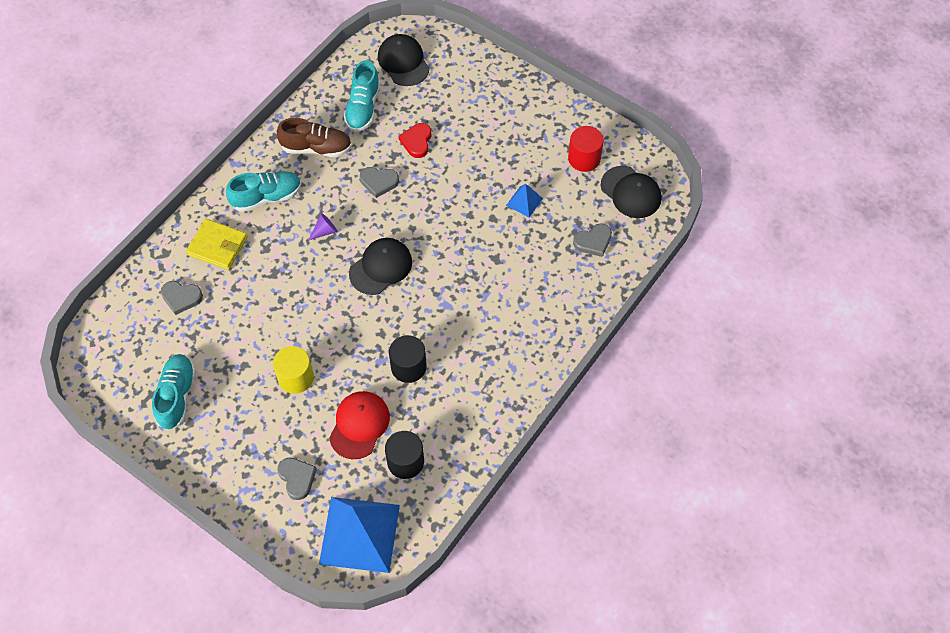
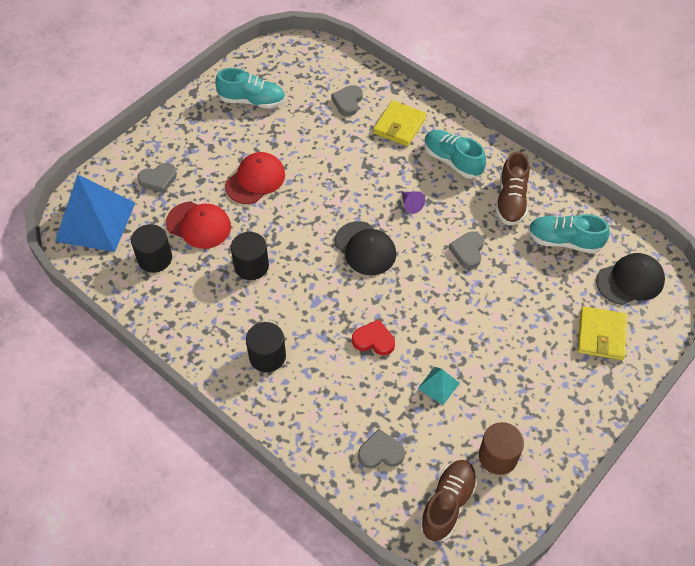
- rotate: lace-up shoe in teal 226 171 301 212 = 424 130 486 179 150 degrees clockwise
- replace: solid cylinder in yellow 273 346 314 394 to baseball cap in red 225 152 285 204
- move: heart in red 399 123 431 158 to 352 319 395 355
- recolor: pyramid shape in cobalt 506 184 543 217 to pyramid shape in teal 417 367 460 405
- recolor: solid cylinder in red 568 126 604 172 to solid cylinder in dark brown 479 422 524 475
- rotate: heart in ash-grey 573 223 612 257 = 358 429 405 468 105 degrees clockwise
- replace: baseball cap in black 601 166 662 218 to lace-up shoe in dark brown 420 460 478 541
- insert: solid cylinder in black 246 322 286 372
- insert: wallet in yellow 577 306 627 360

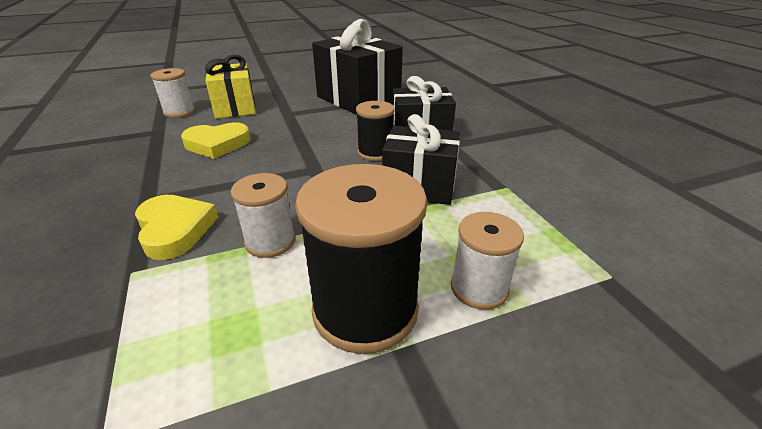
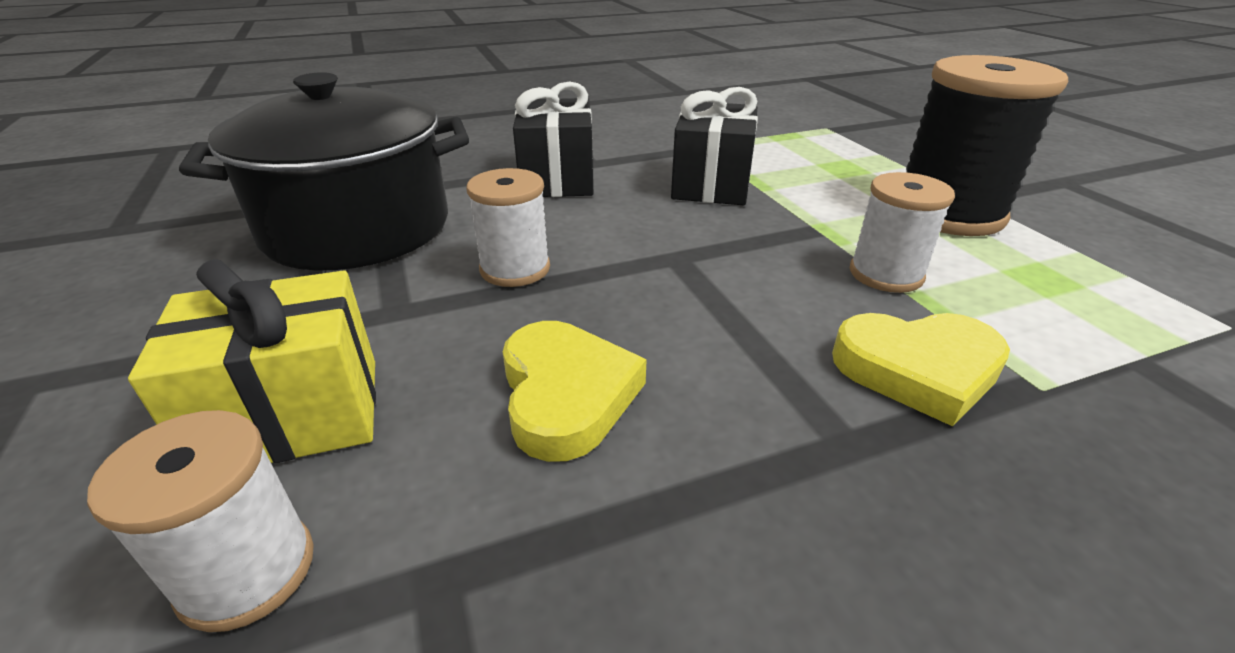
- rotate: heart in yellow 135 195 218 260 = 832 313 1010 426 150 degrees counterclockwise
- replace: wrapped gift in black 312 19 403 115 to pot in black 179 72 469 271
- delete: spool in black 356 101 394 161
- move: spool in snow-white 451 212 524 310 to 467 168 550 287

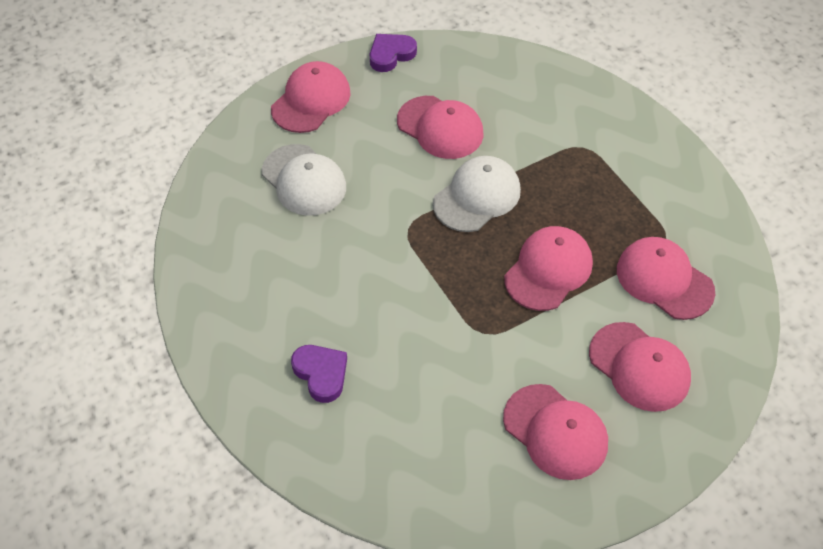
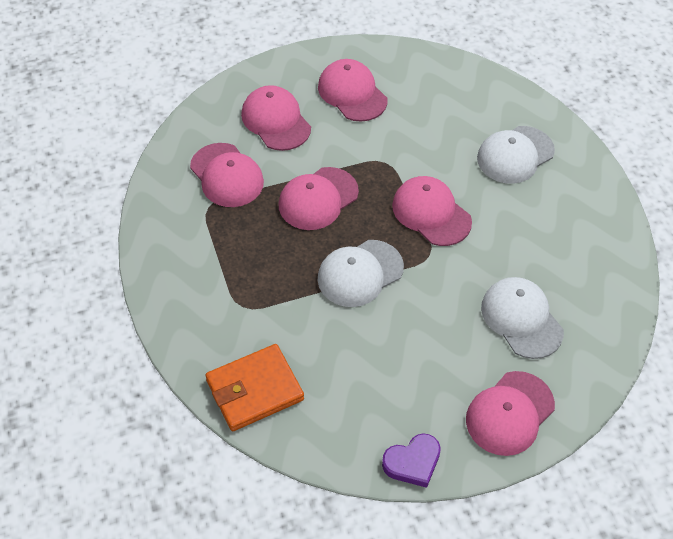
- replace: heart in violet 291 345 347 403 to baseball cap in snow-white 477 126 555 184
- move: baseball cap in rosy 397 96 484 159 to 392 176 472 246
- insert: wallet in bright orange 206 344 304 431

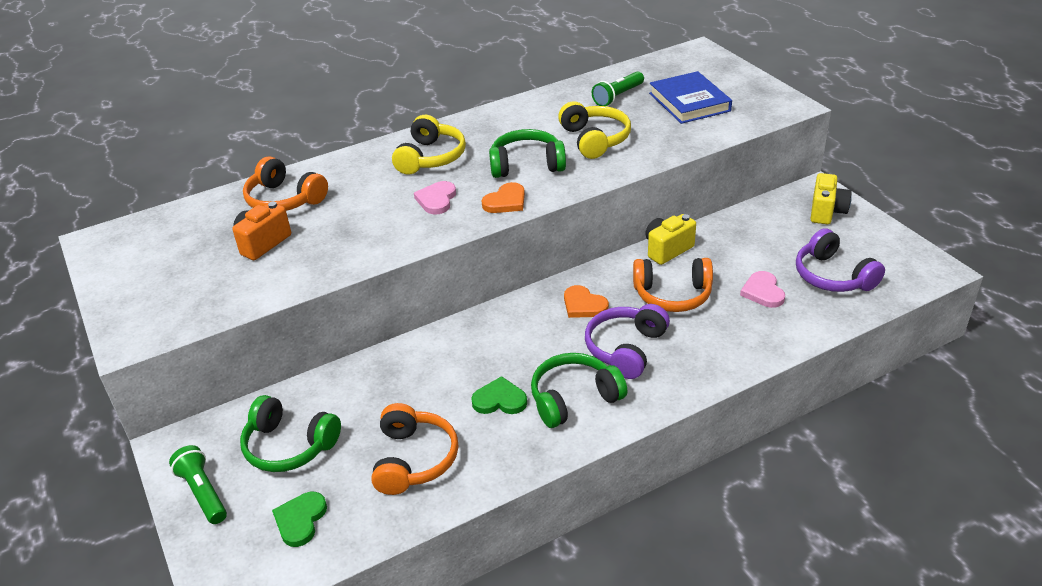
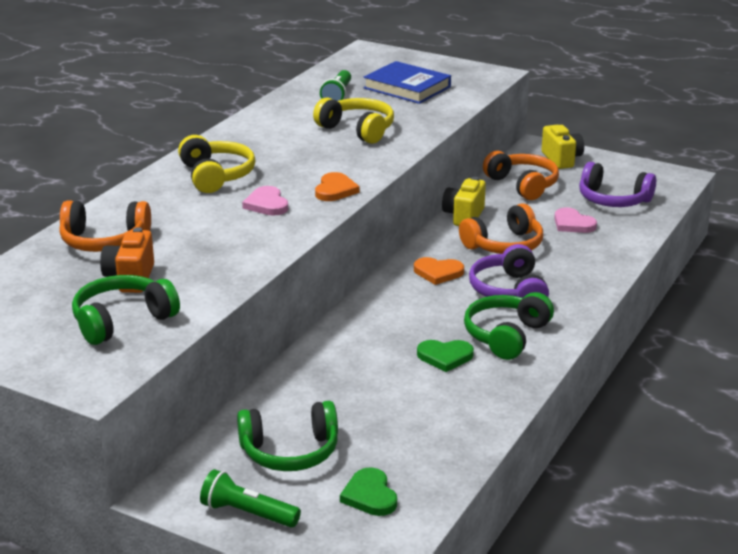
- move: headset in bright orange 371 403 458 495 to 483 151 559 200
- rotate: heart in emerald 471 376 527 414 = 417 340 474 372 150 degrees counterclockwise
- move: headset in emerald 489 129 566 178 to 72 275 180 345

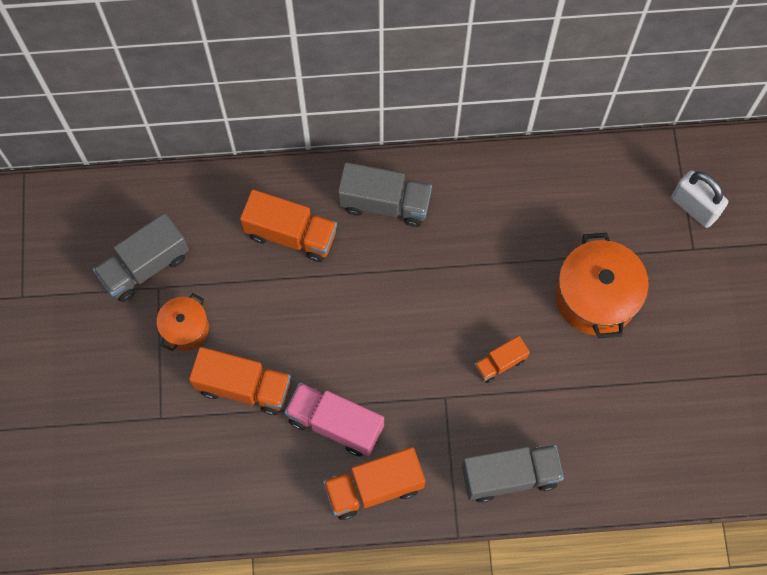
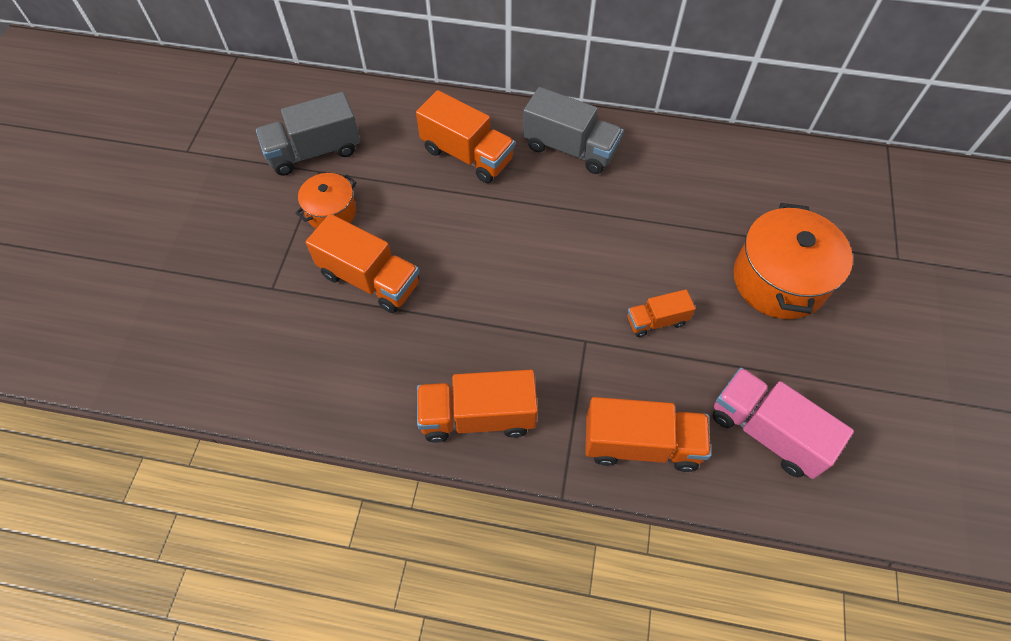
- move: truck in rosy 284 382 384 456 to 713 368 854 479
- recolor: truck in ash-grey 462 445 564 503 to truck in bright orange 585 397 711 472
- delete: padlock in snow-white 671 170 728 228

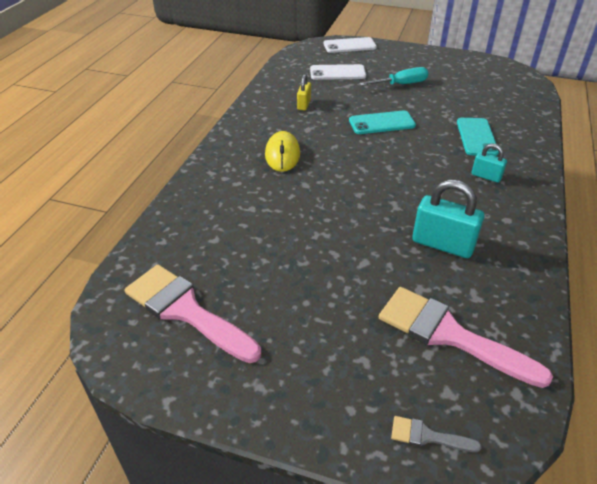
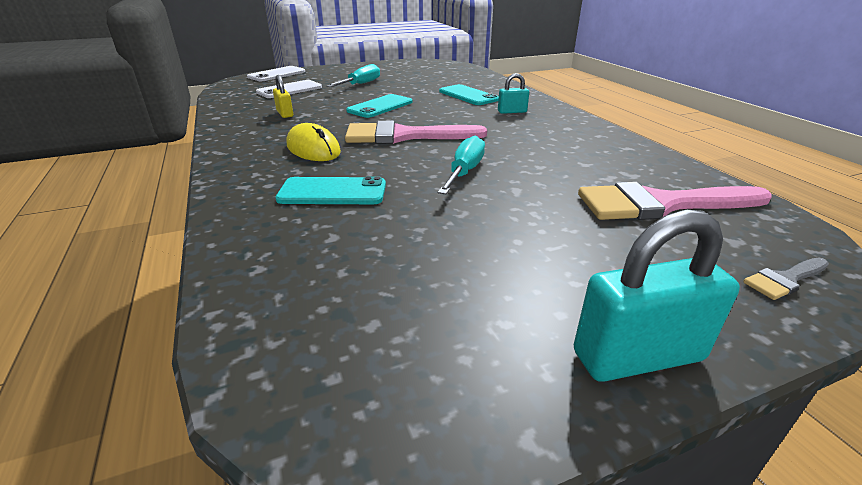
- move: paint brush in rosy 125 265 261 363 to 345 121 487 144
- move: padlock in teal 412 180 484 258 to 574 210 740 382
- insert: phone in teal 275 176 386 204
- insert: hand screwdriver in teal 438 136 485 194

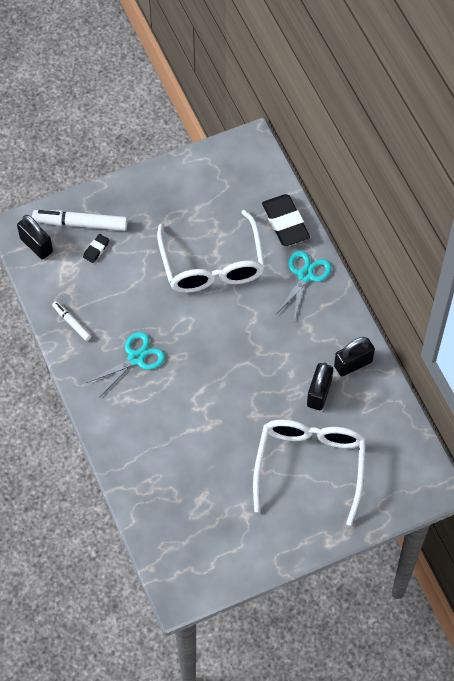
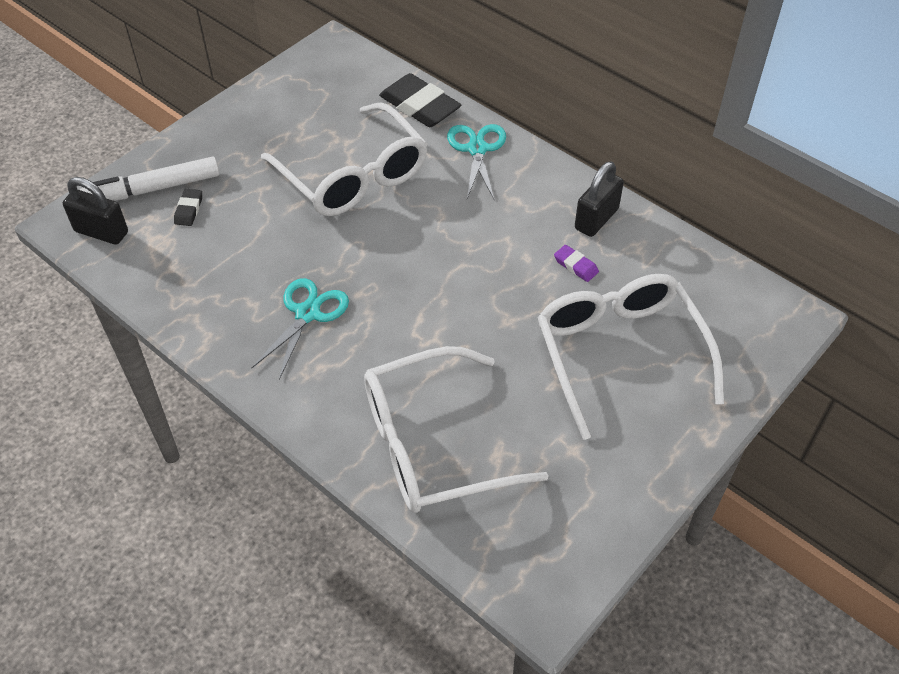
- delete: marker in snow-white 52 301 91 341
- replace: padlock in black 307 363 333 410 to gum eraser in violet 554 245 599 282
- insert: glasses in snow-white 364 346 549 513

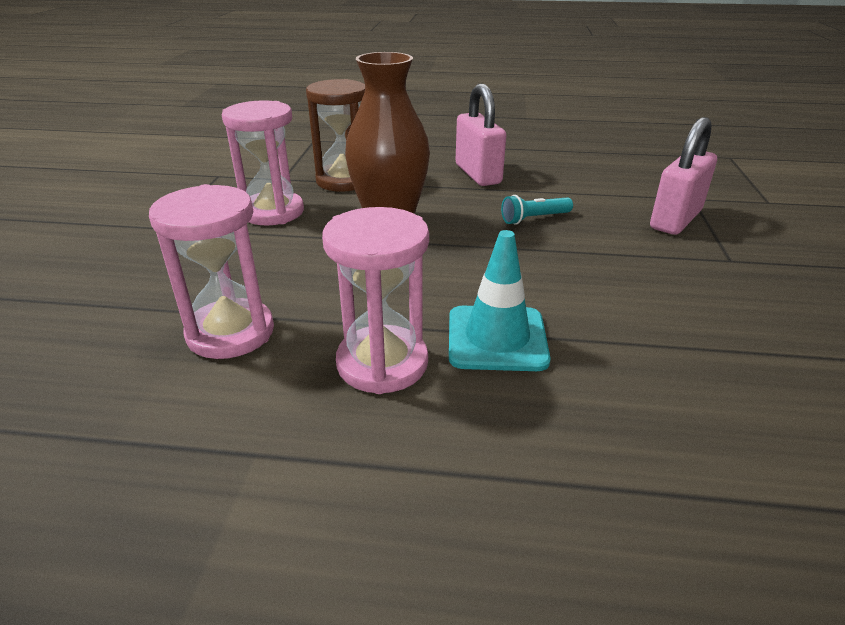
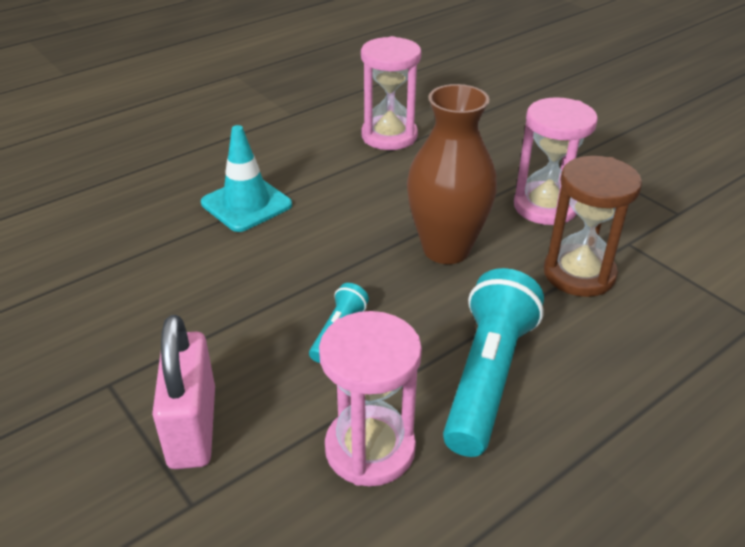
- move: sand timer in rosy 322 207 429 394 to 319 311 422 486
- replace: padlock in rosy 456 84 506 186 to pocket torch in teal 443 268 544 457

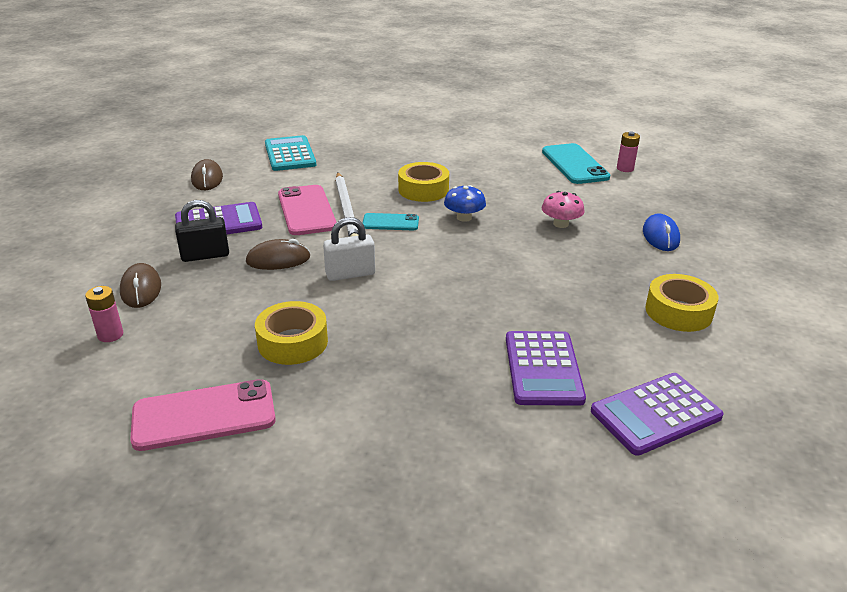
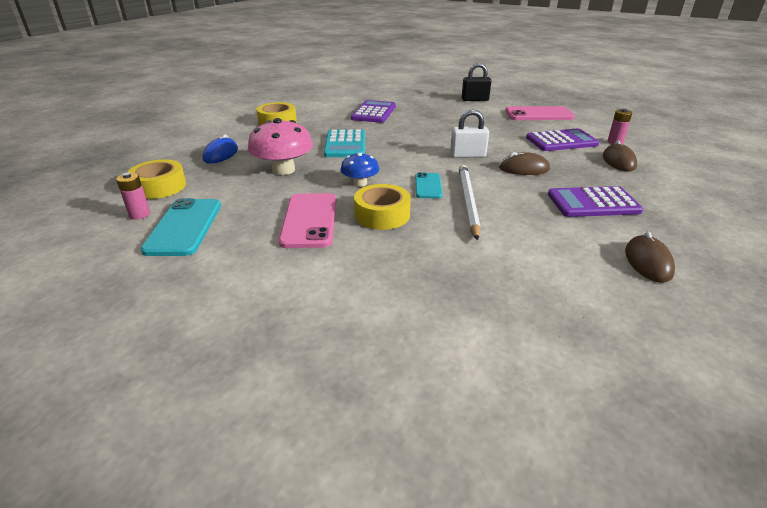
- move: padlock in black 175 200 229 262 to 462 63 491 101
- move: tape in yellow 255 301 328 365 to 128 159 186 199
- move: calculator in teal 265 135 316 171 to 324 129 365 157
- move: phone in rosy 278 185 336 235 to 279 193 336 248
- rotate: phone in teal 363 213 419 230 = 415 172 443 198 75 degrees clockwise
- resize: fungus in rosy 542 191 585 228 = 248 118 313 175 x1.73
- move: calculator in violet 591 373 724 456 to 526 128 599 151

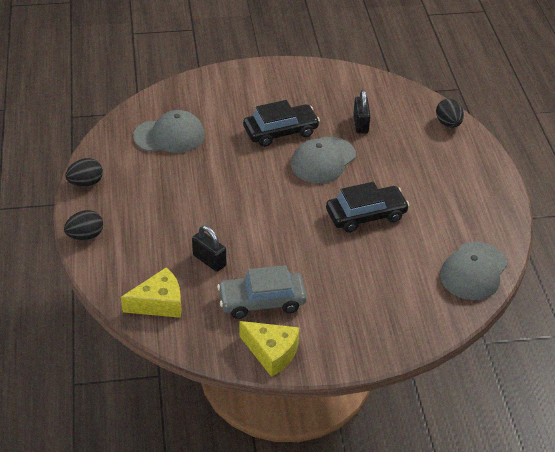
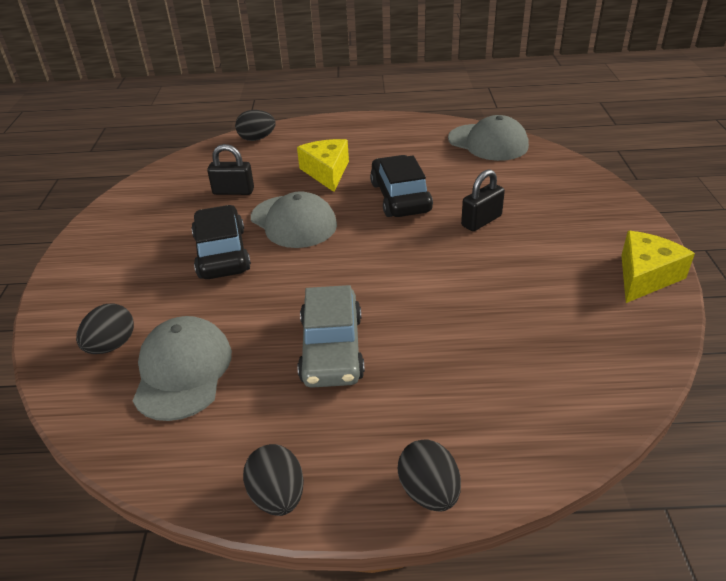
- move: piece of cheese in yellow 121 267 181 318 to 297 139 349 192
- move: padlock in black 192 226 226 272 to 461 169 505 231
- move: car in ash-grey 217 265 307 319 to 297 285 365 388
- insert: egg in black 76 303 134 354

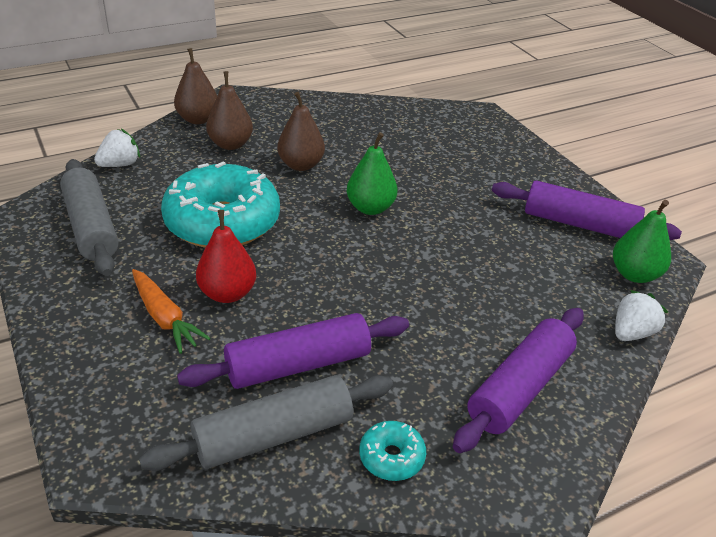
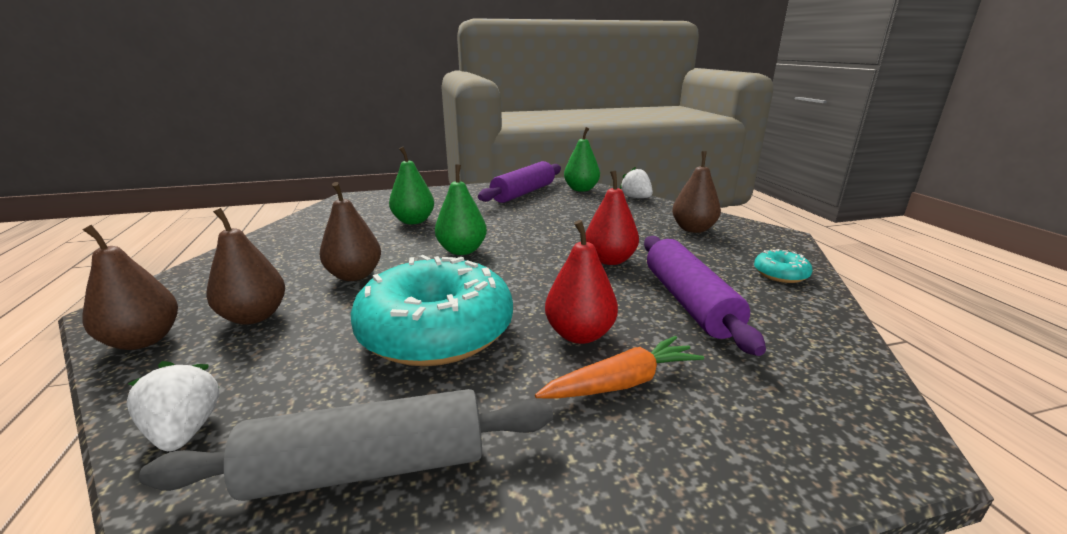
- delete: pastry roller in ash-grey 139 375 393 471
- replace: pastry roller in violet 453 308 584 453 to pear in dark brown 672 151 721 233
- insert: pear in emerald 389 147 434 224
- insert: pear in red 585 171 639 265

